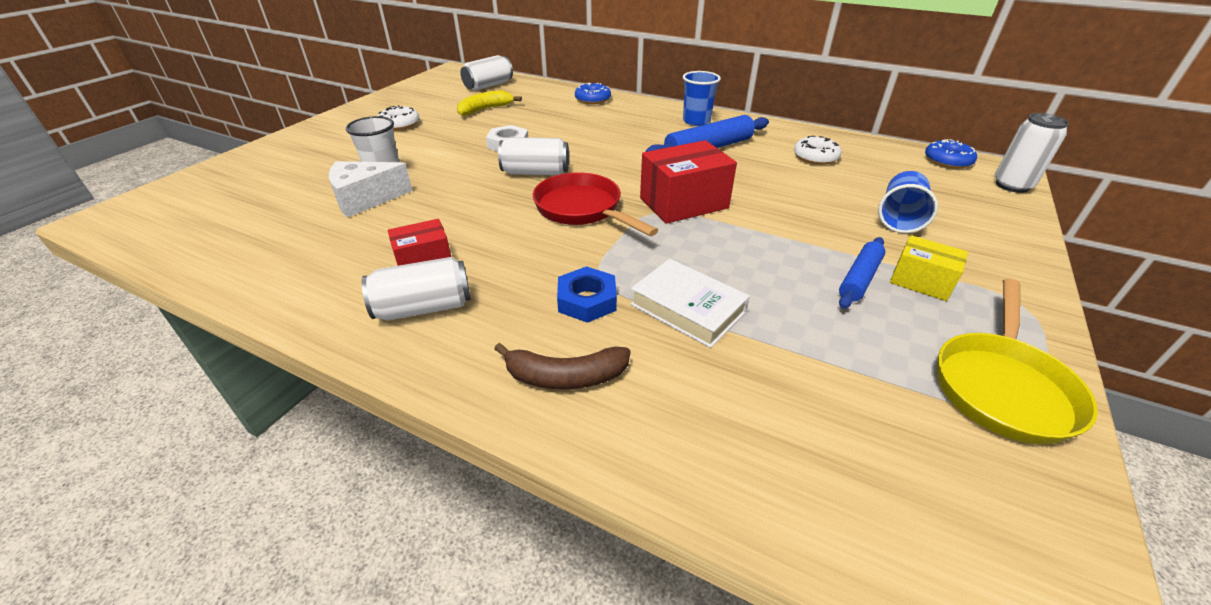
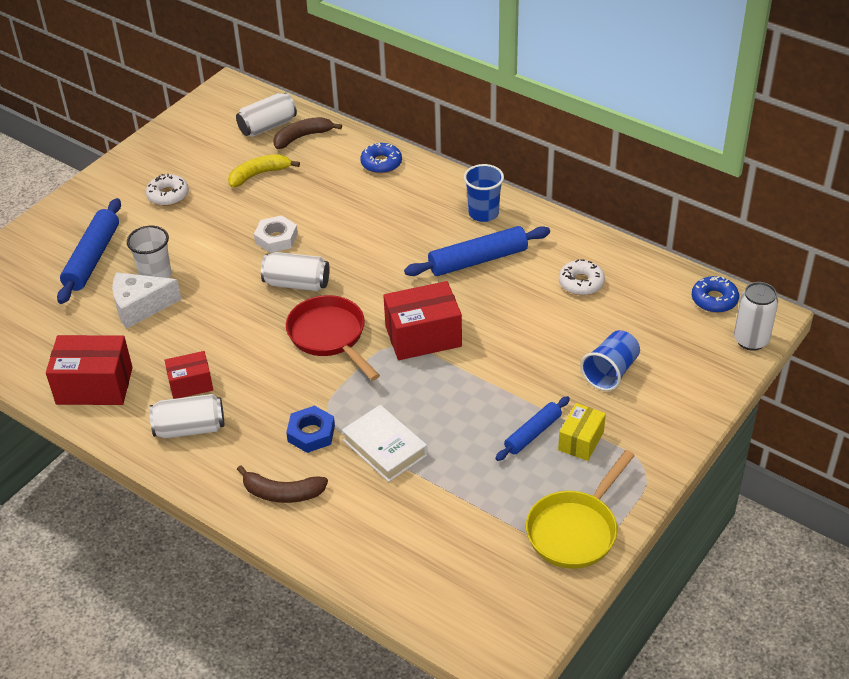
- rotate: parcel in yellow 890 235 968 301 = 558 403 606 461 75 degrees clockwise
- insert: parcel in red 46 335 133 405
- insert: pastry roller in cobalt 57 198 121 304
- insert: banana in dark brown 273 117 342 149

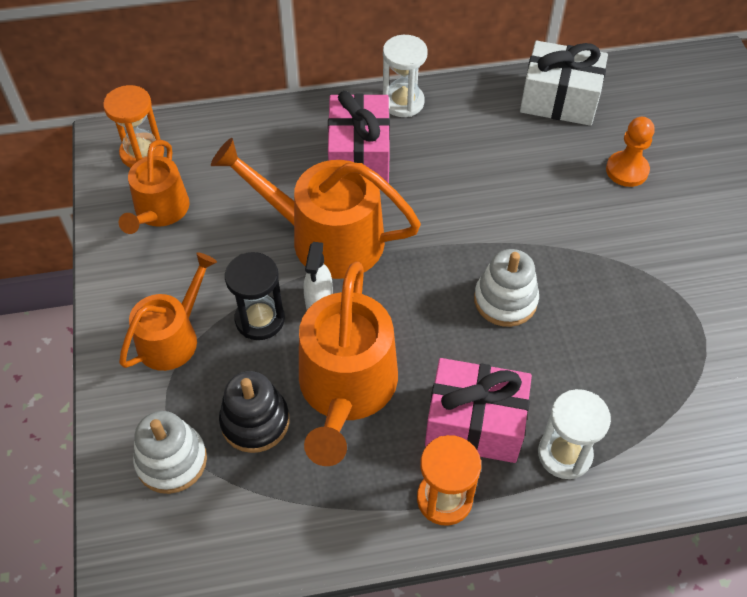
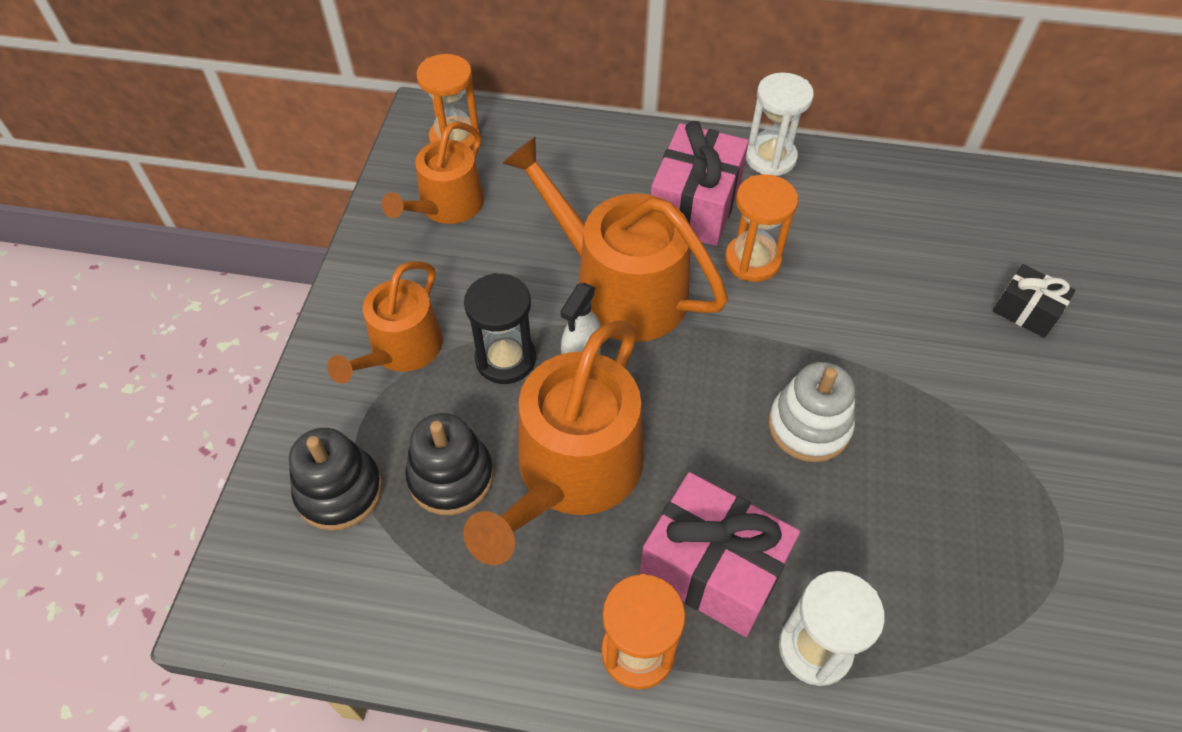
- rotate: watering pot in bright orange 119 253 217 371 = 327 261 443 384 150 degrees clockwise
- recolor: stacking toy in snow-white 133 411 207 494 to stacking toy in black 289 428 382 531
- delete: wrapped gift in snow-white 520 41 608 126
- replace: pawn in bright orange 606 117 655 187 to wrapped gift in black 993 264 1076 338
- insert: sand timer in bright orange 725 174 798 282

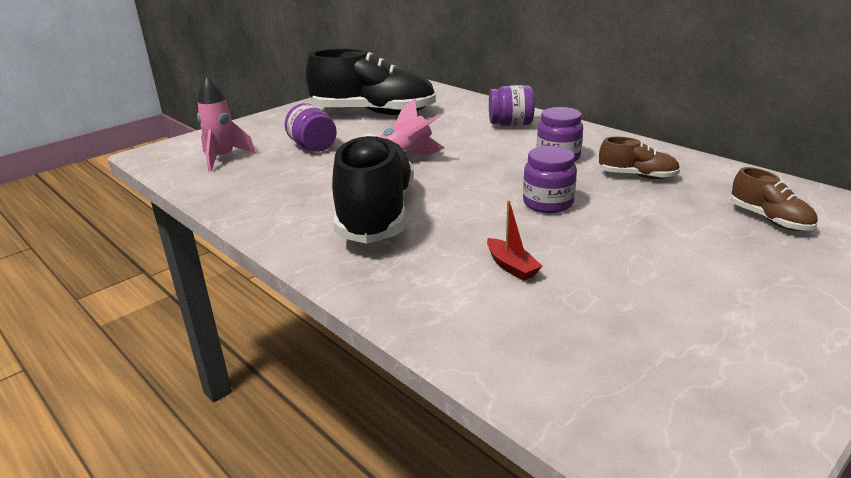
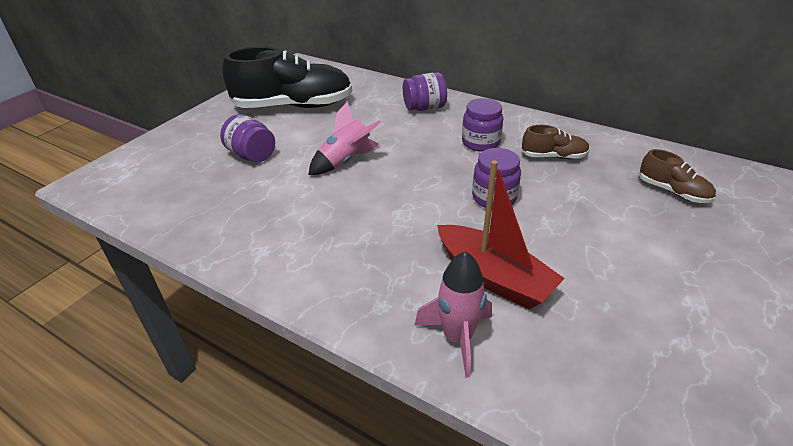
- move: rocket in rosy 197 76 256 172 to 414 251 492 378
- delete: lace-up shoe in black 332 134 414 244
- resize: toy boat in red 487 200 542 281 = 437 160 565 309 x2.08

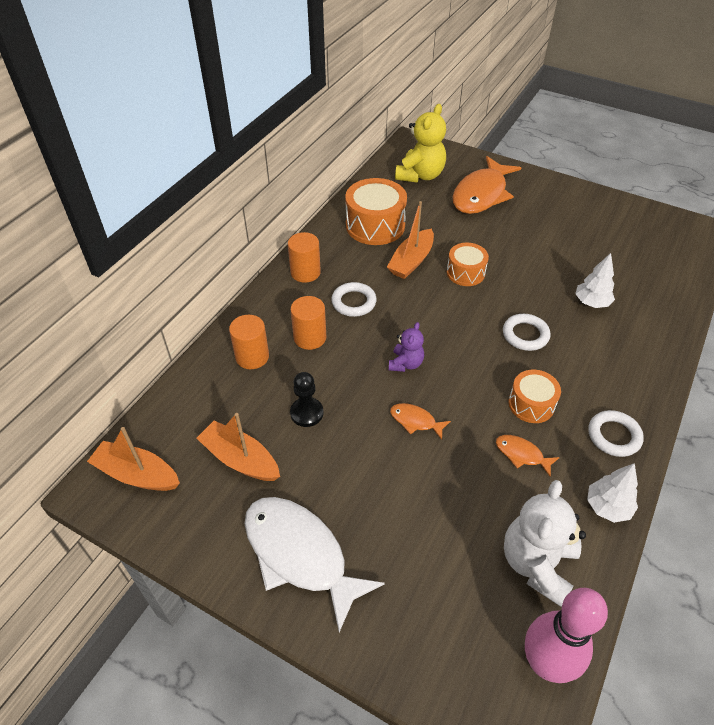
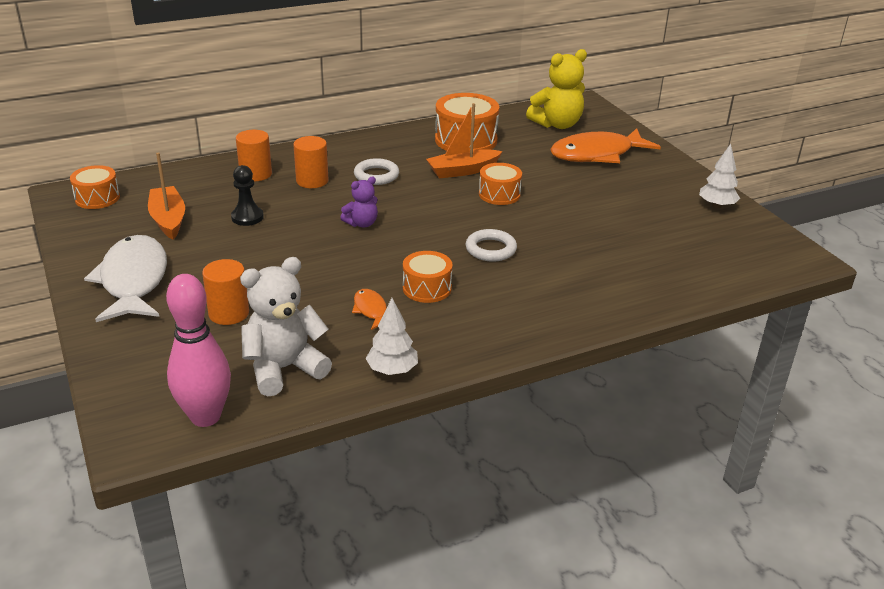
- replace: toy boat in bright orange 87 427 180 491 to snare drum in bright orange 70 165 120 209
- move: solid cylinder in bright orange 288 232 321 283 to 202 259 249 325
- delete: fish in bright orange 390 403 451 440
- move: tree in snow-white 575 253 615 308 to 699 144 740 208
- delete: hoop in snow-white 588 410 644 457

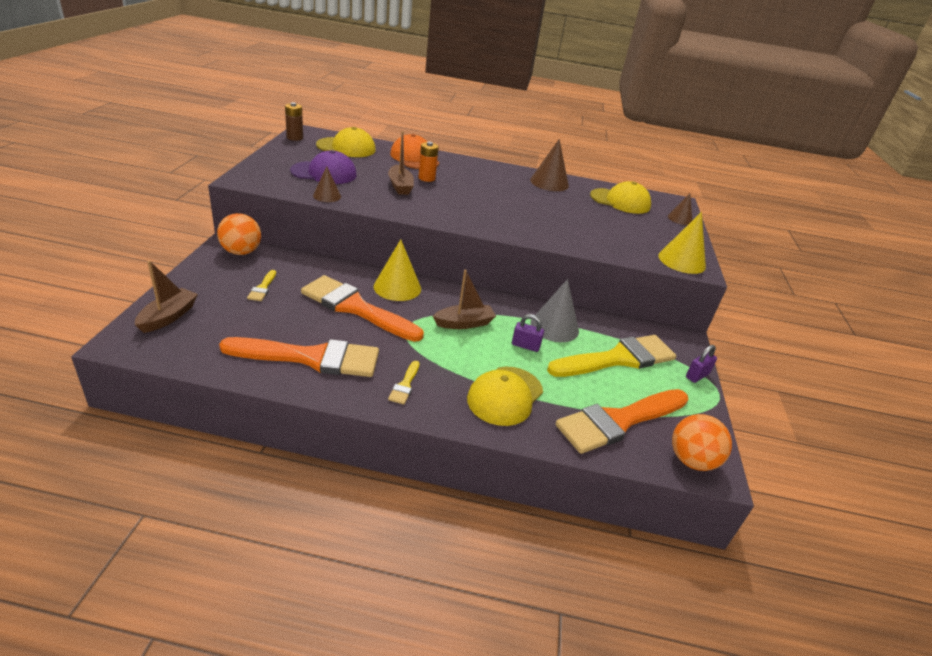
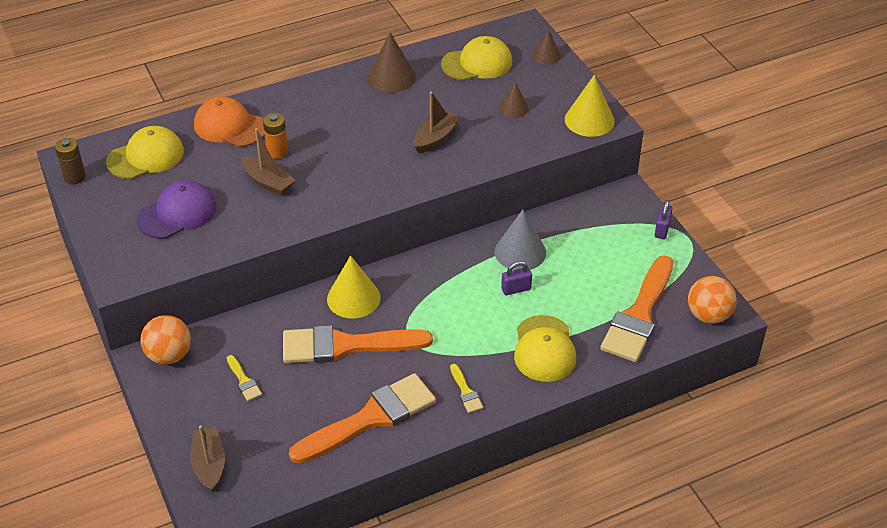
- move: cone shape in dark brown 313 166 341 202 to 499 82 529 118
- move: toy boat in dark brown 433 270 496 329 to 414 92 460 153
- delete: paint brush in yellow 547 335 676 377

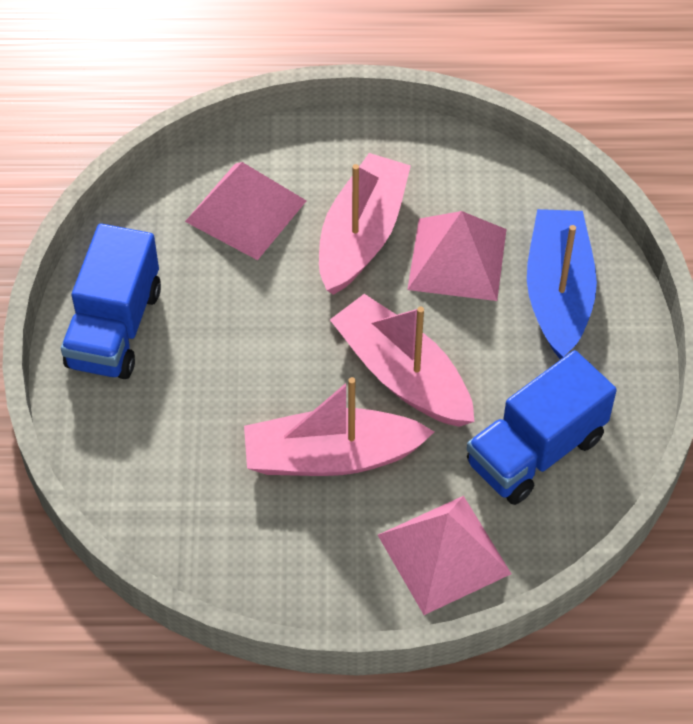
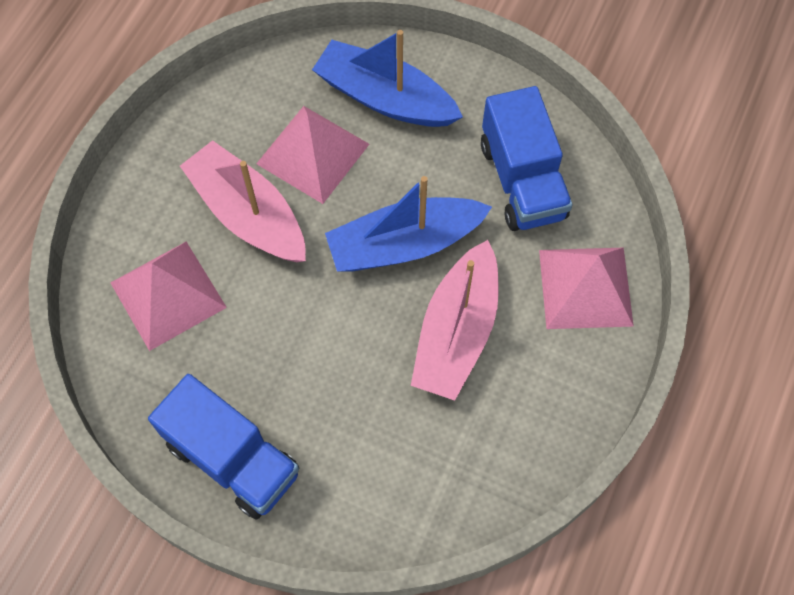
- recolor: toy boat in rosy 330 294 474 427 to toy boat in cobalt 325 176 492 272

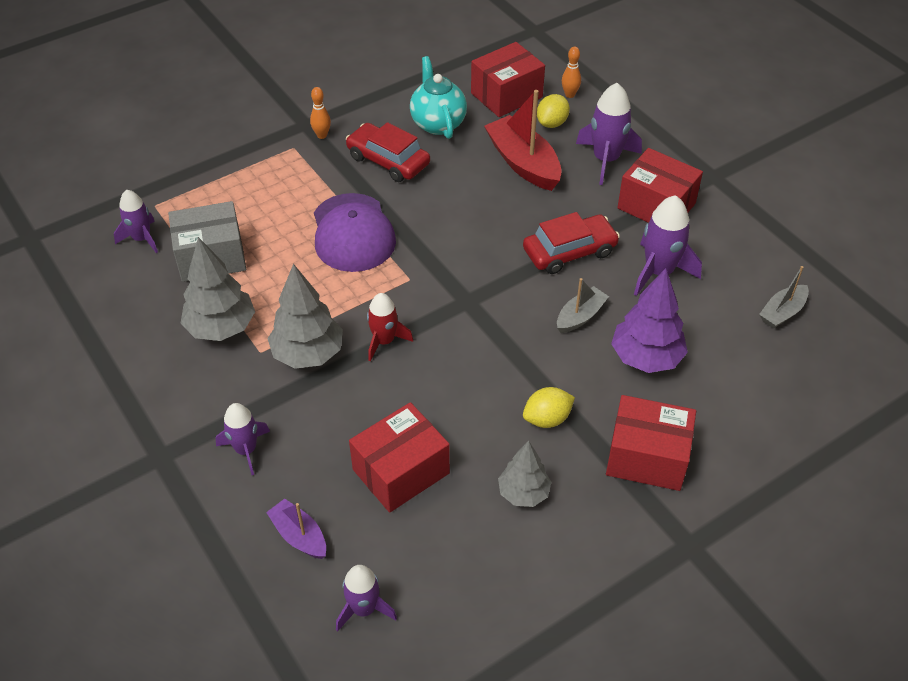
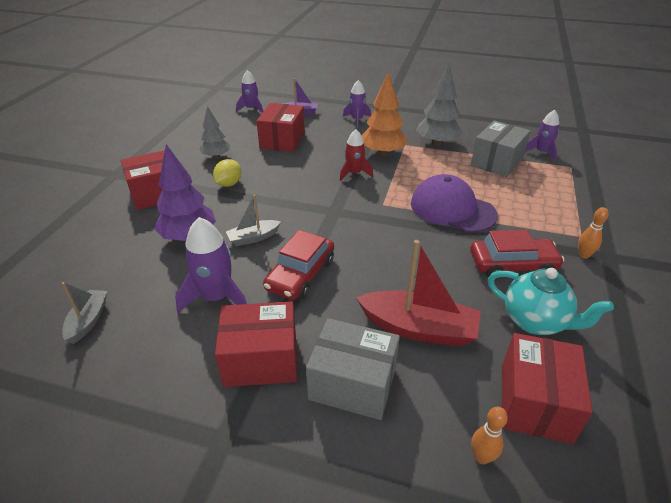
- recolor: tree in ash-grey 267 264 343 369 to tree in bright orange 361 72 408 156
- delete: lemon in yellow 537 94 570 128
- rotate: toy boat in ash-grey 557 278 609 333 = 226 194 281 246 60 degrees clockwise
- replace: rocket in violet 576 83 642 185 to parcel in ash-grey 306 318 400 420

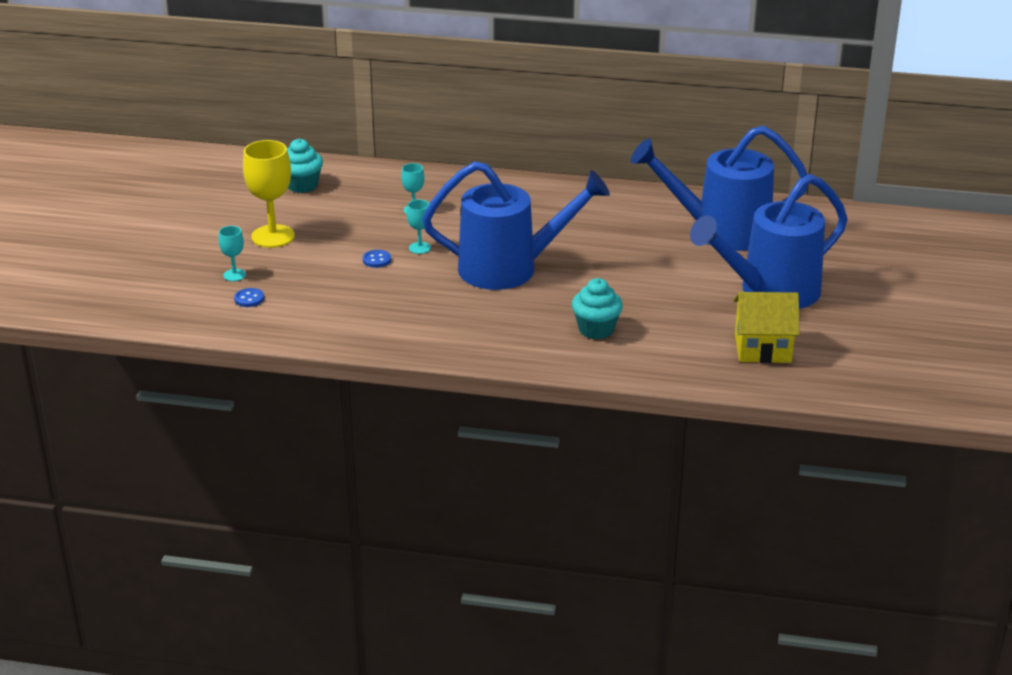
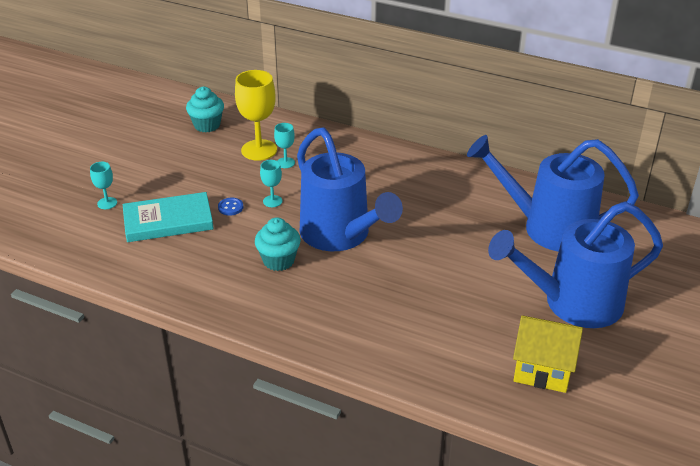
- delete: button in cobalt 234 288 264 307
- move: chalice in yellow 243 140 295 248 to 235 70 277 161
- rotate: watering pot in cobalt 422 161 610 290 = 297 127 403 251 45 degrees clockwise
- move: cupcake in teal 572 278 623 340 to 255 217 301 271
- insert: book in teal 123 192 214 242

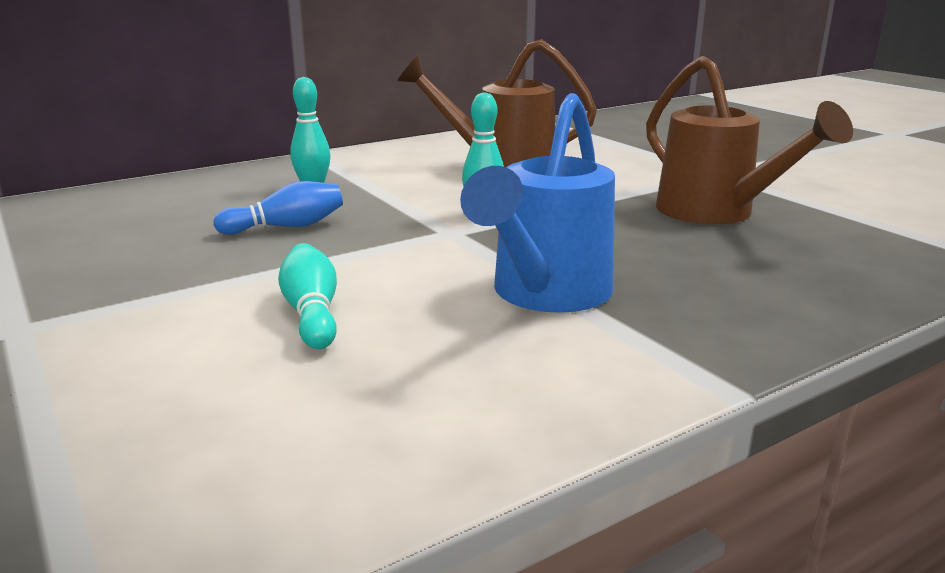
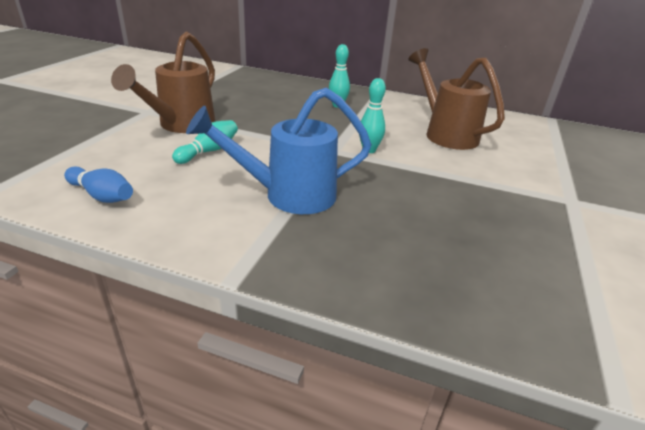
- move: tenpin in cobalt 214 181 343 235 to 64 166 133 203
- move: watering pot in dark brown 646 56 853 224 to 111 32 215 133

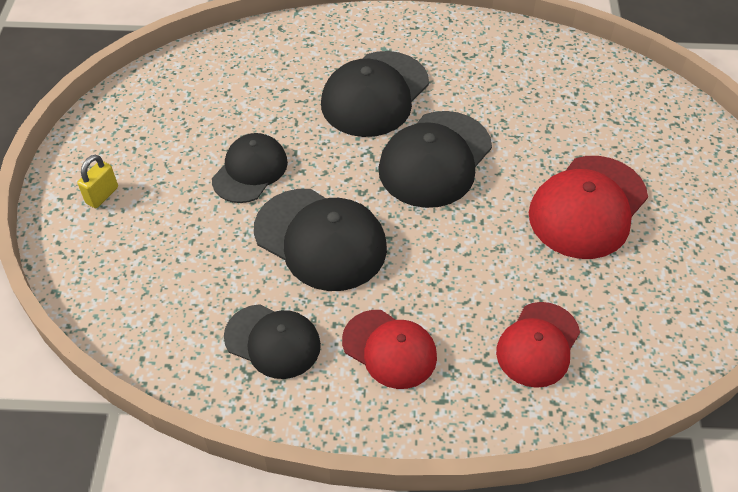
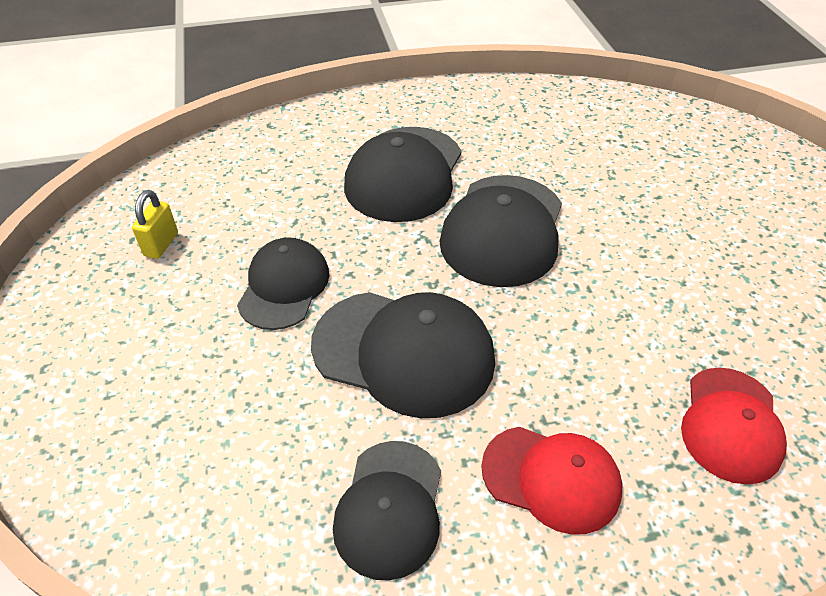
- move: padlock in yellow 77 155 118 208 to 132 190 178 259
- rotate: baseball cap in black 224 304 321 379 = 333 441 441 581 90 degrees clockwise
- delete: baseball cap in red 529 156 648 259

